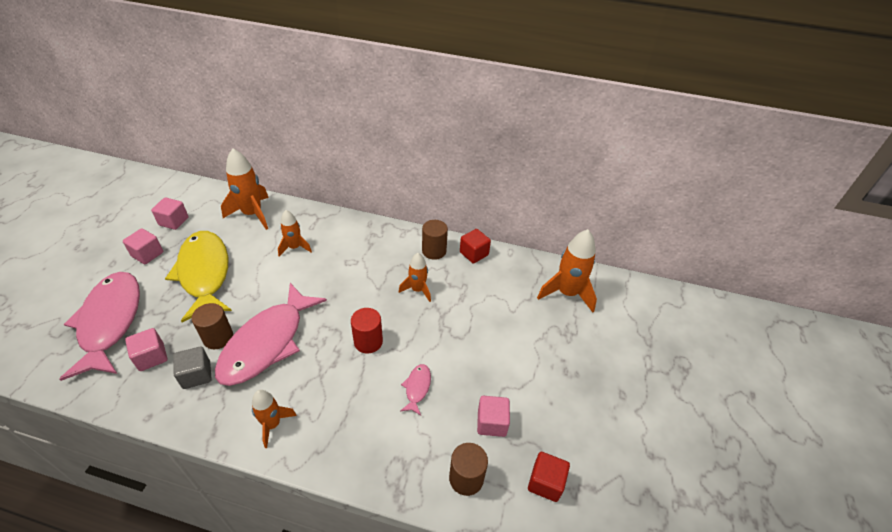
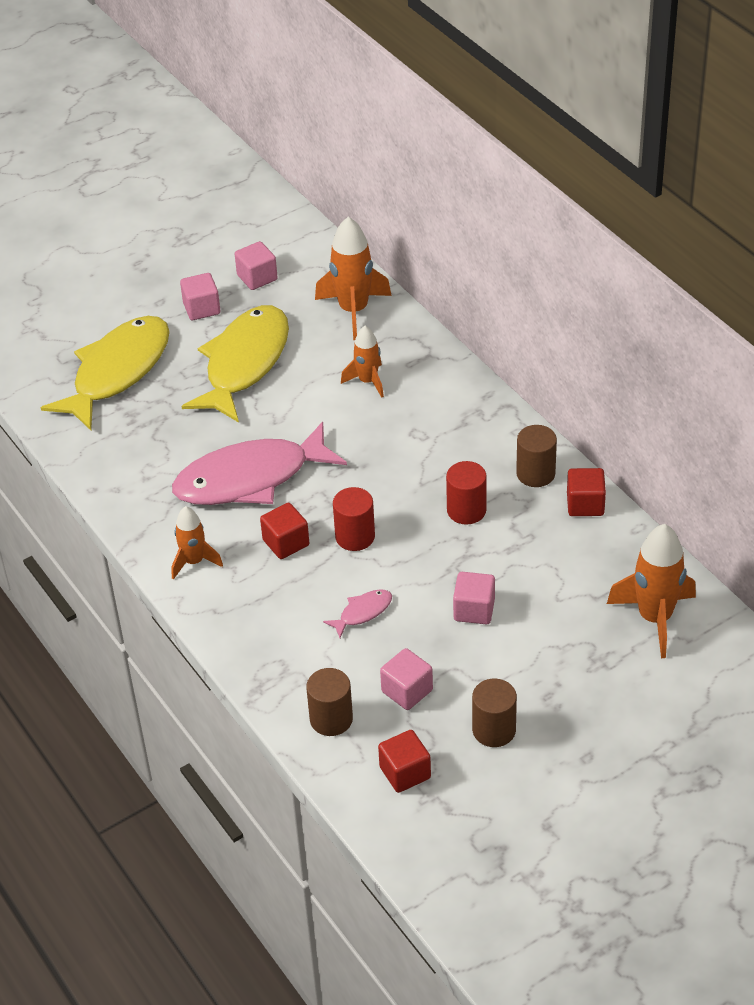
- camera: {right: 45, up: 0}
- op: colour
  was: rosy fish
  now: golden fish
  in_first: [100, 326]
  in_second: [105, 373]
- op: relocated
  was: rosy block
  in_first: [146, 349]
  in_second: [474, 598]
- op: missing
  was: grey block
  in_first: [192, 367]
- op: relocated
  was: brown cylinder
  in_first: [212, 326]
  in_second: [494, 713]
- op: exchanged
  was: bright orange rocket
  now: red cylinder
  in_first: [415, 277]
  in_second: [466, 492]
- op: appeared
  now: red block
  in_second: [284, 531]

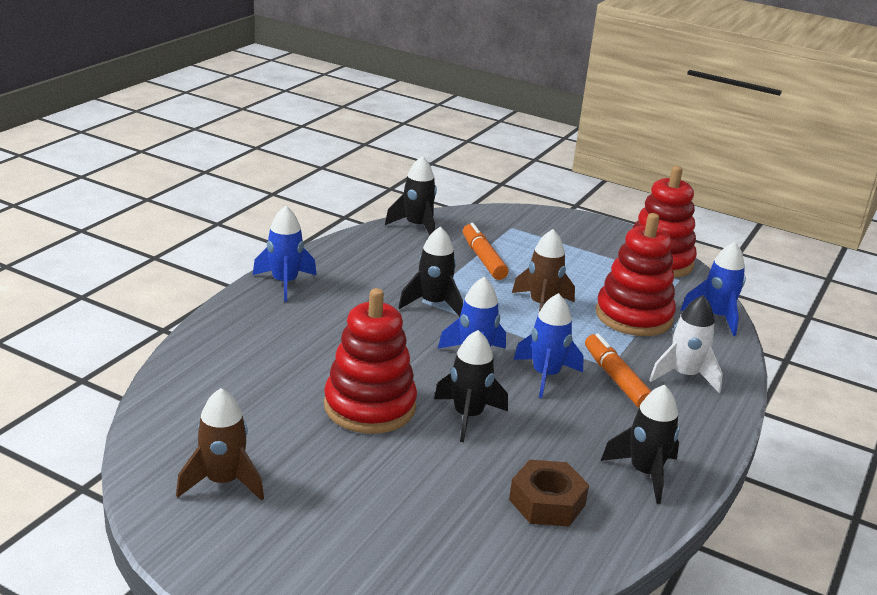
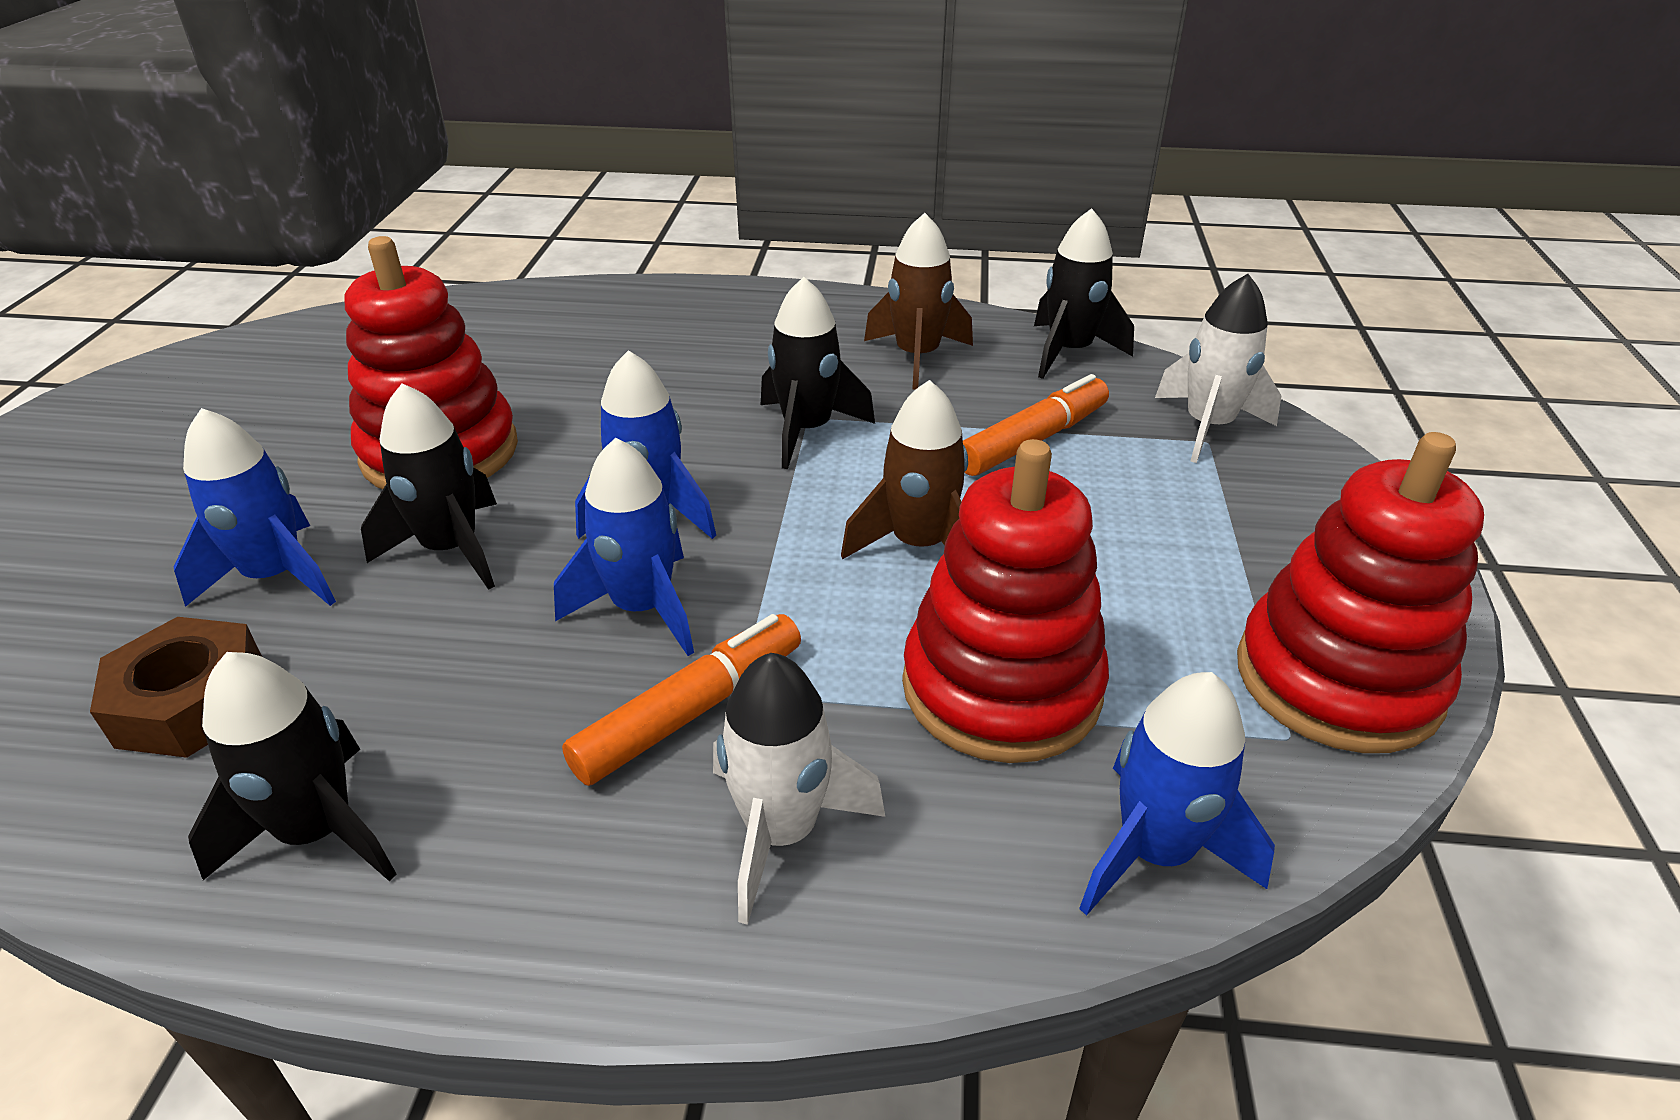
- camera: {right: 70, up: 10}
- op: relocated
  was: brown rocket
  in_first: [220, 444]
  in_second: [918, 301]
- op: relocated
  was: cobalt rocket
  in_first: [285, 254]
  in_second: [255, 507]
- op: appeared
  now: pure white rocket
  in_second: [1218, 368]

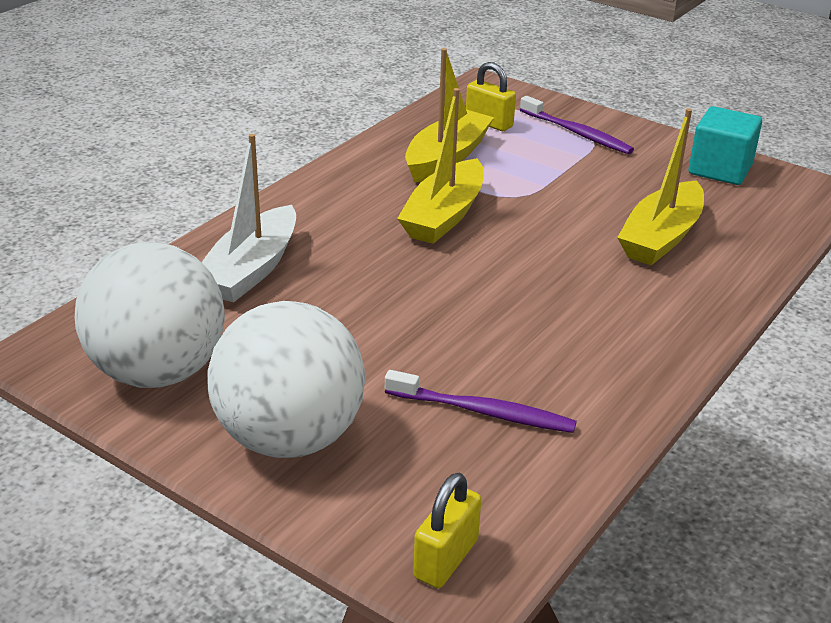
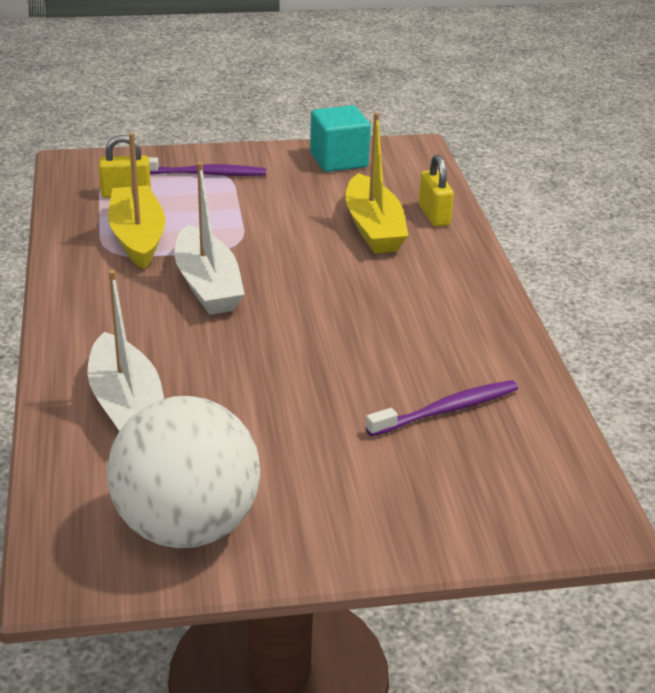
- camera: {right: -45, up: 0}
- op: missing
  was: pure white play ball
  in_first: [286, 379]
- op: colour
  was: golden toy boat
  now: pure white toy boat
  in_first: [440, 166]
  in_second: [210, 238]
- op: relocated
  was: golden lock
  in_first: [447, 530]
  in_second: [436, 190]

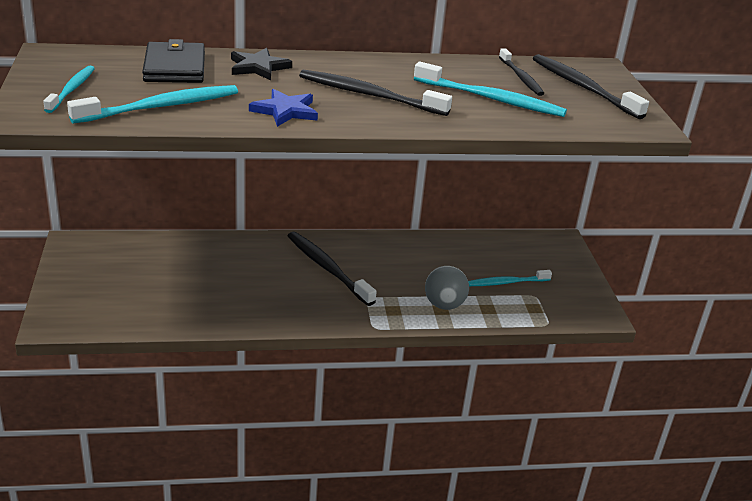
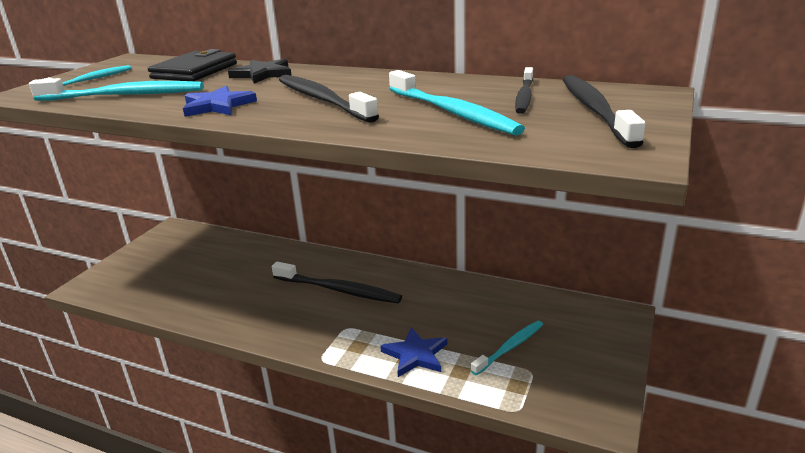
- camera: {right: 35, up: -5}
- op: spun
  was: jet-black dental brush
  in_first: [332, 269]
  in_second: [337, 282]
  clockwise: 120
- op: exchanged
  was: grey play ball
  now: cobalt star shape
  in_first: [447, 288]
  in_second: [413, 352]
- op: spun
  was: teal dental brush
  in_first: [510, 278]
  in_second: [507, 348]
  clockwise: 120

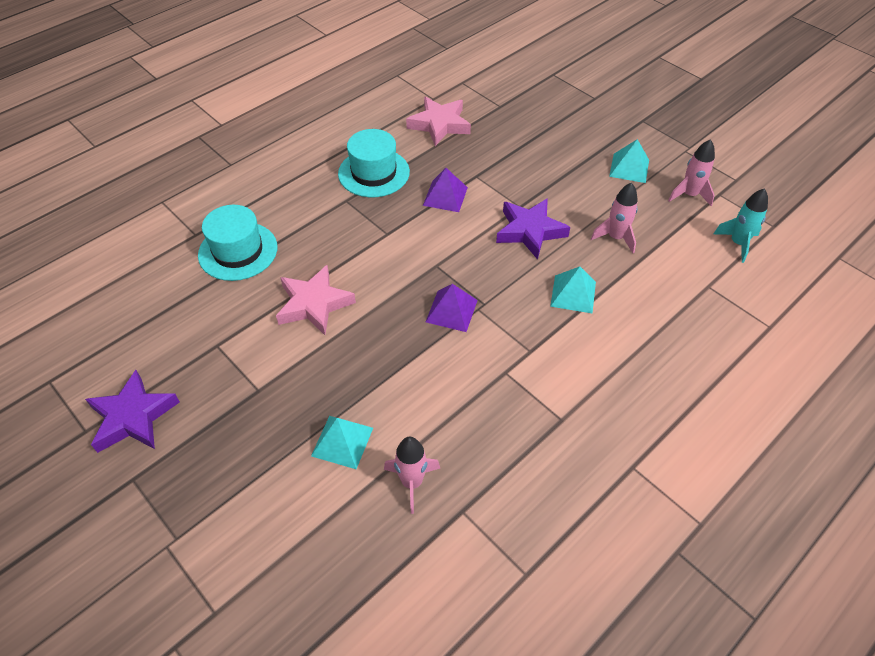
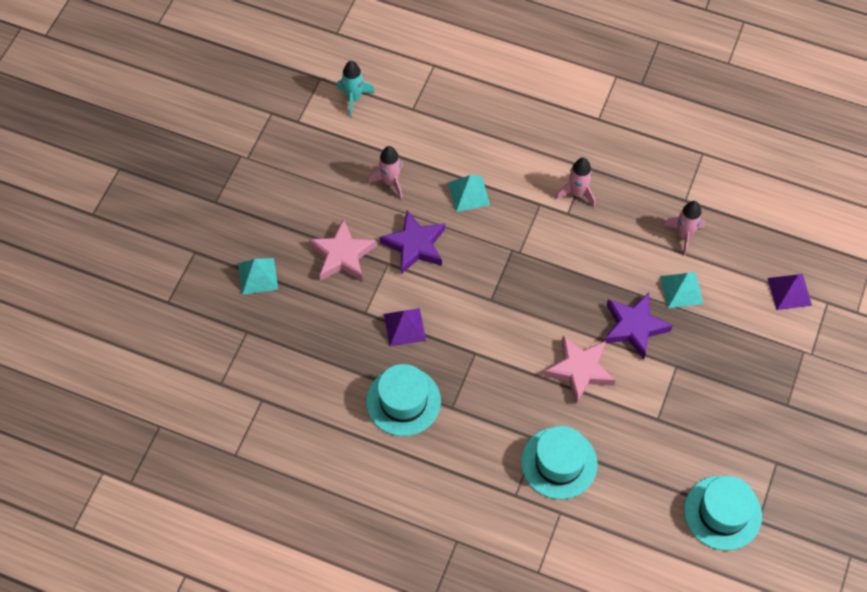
- camera: {right: -115, up: 10}
- op: relocated
  was: violet star shape
  in_first: [132, 411]
  in_second: [638, 326]
- op: relocated
  was: rosy star shape
  in_first: [438, 121]
  in_second: [343, 250]
- op: relocated
  was: violet pyramid shape
  in_first: [452, 308]
  in_second: [790, 292]
- op: relocated
  was: teal pyramid shape
  in_first: [629, 161]
  in_second: [258, 276]
- op: relocated
  was: rosy rocket
  in_first: [691, 172]
  in_second: [575, 182]
- op: appeared
  now: teal top hat
  in_second: [723, 513]

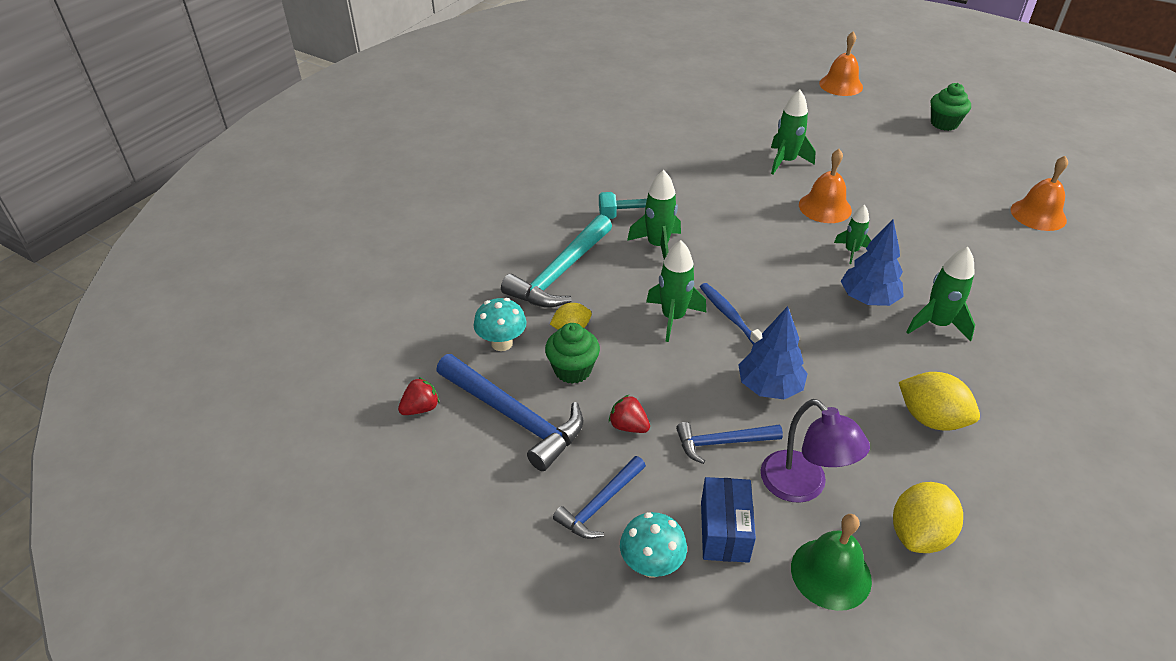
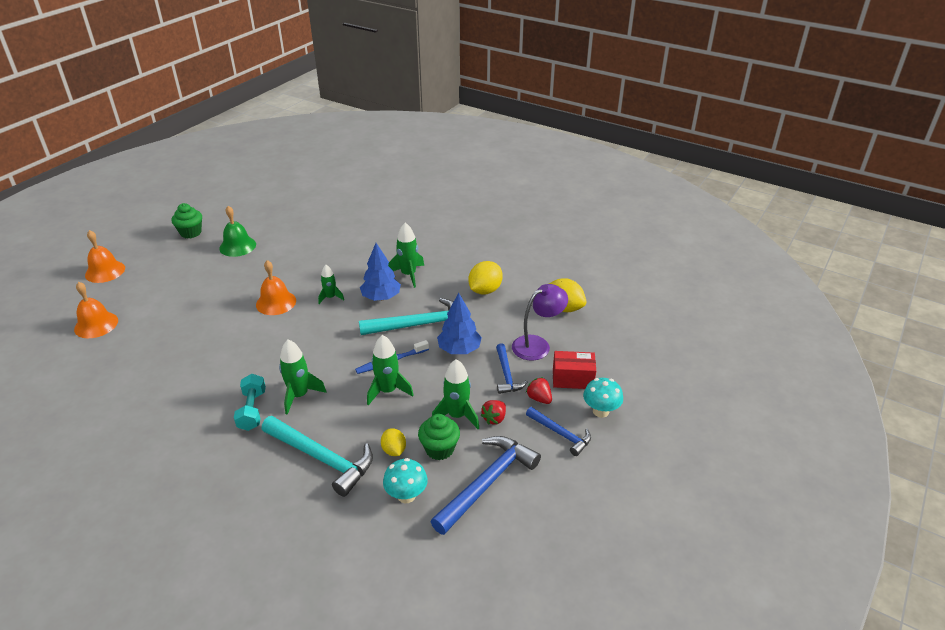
- camera: {right: -90, up: -5}
- op: relocated
  was: red strawberry
  in_first: [418, 396]
  in_second: [539, 390]
- op: colour
  was: cobalt box
  now: red box
  in_first: [728, 520]
  in_second: [574, 370]
- op: relocated
  was: emerald rocket
  in_first: [793, 132]
  in_second: [455, 394]
- op: relocated
  was: emerald hand bell
  in_first: [831, 562]
  in_second: [237, 231]
- op: relocated
  was: bright orange hand bell
  in_first: [1039, 193]
  in_second: [96, 310]
- op: appeared
  now: teal carpenter's hammer
  in_second: [406, 316]

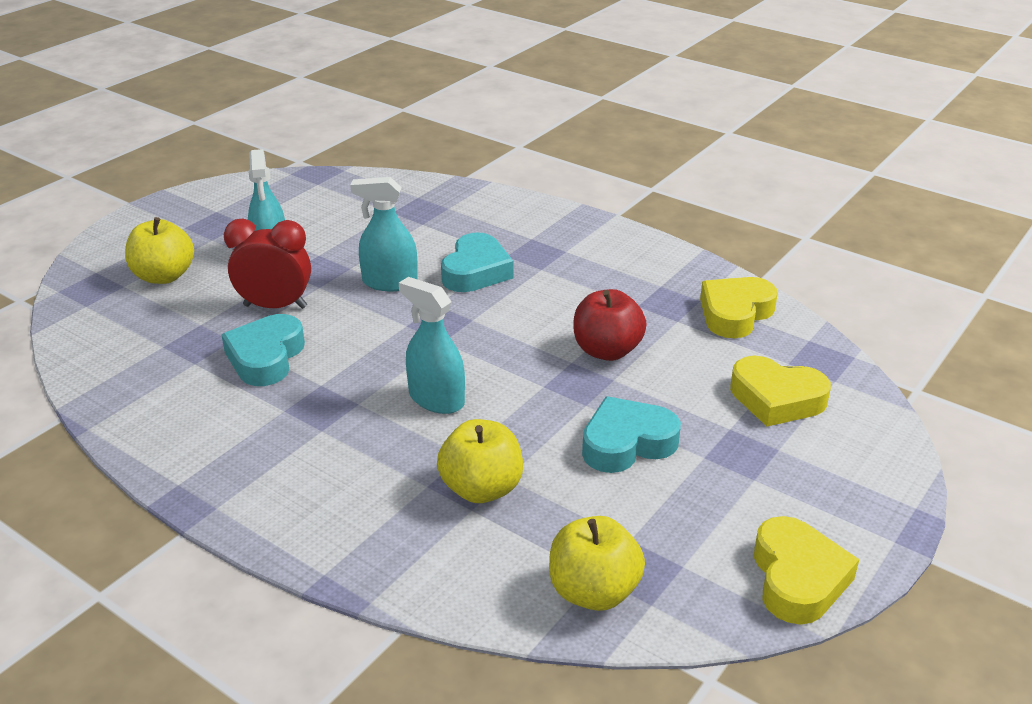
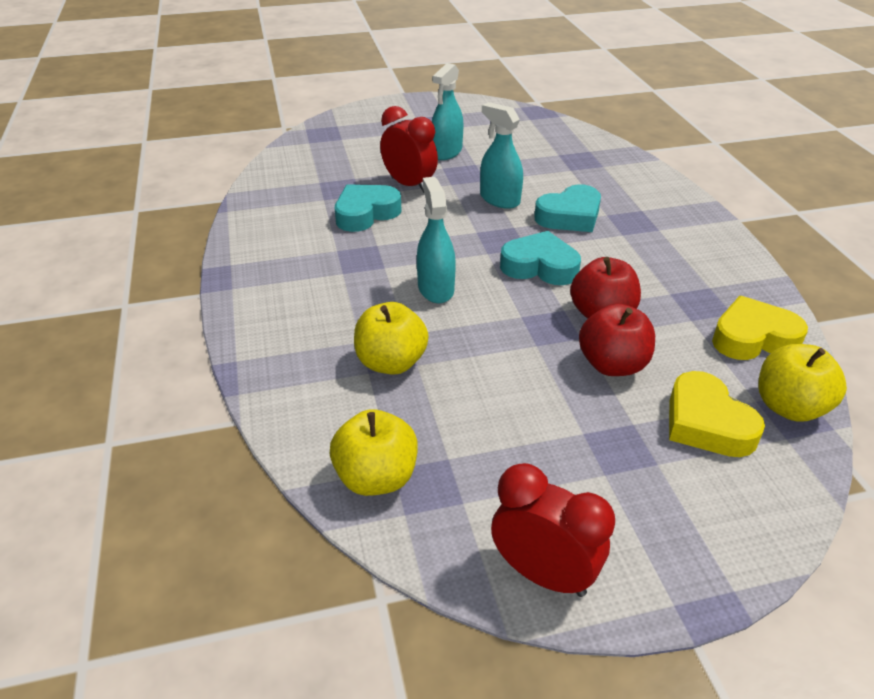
- camera: {right: 40, up: 5}
- op: relocated
  was: golden apple
  in_first: [159, 250]
  in_second: [802, 383]
- op: relocated
  was: teal heart
  in_first: [631, 434]
  in_second: [540, 258]
- op: exchanged
  was: golden heart
  now: red bedside clock
  in_first: [807, 570]
  in_second: [553, 530]
- op: appeared
  now: red apple
  in_second: [617, 340]

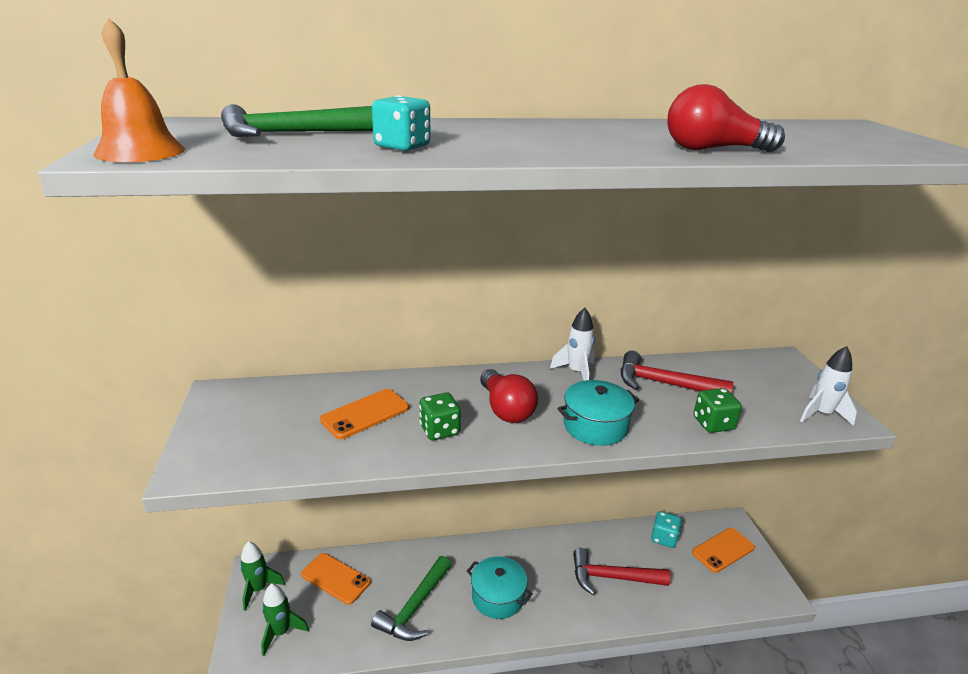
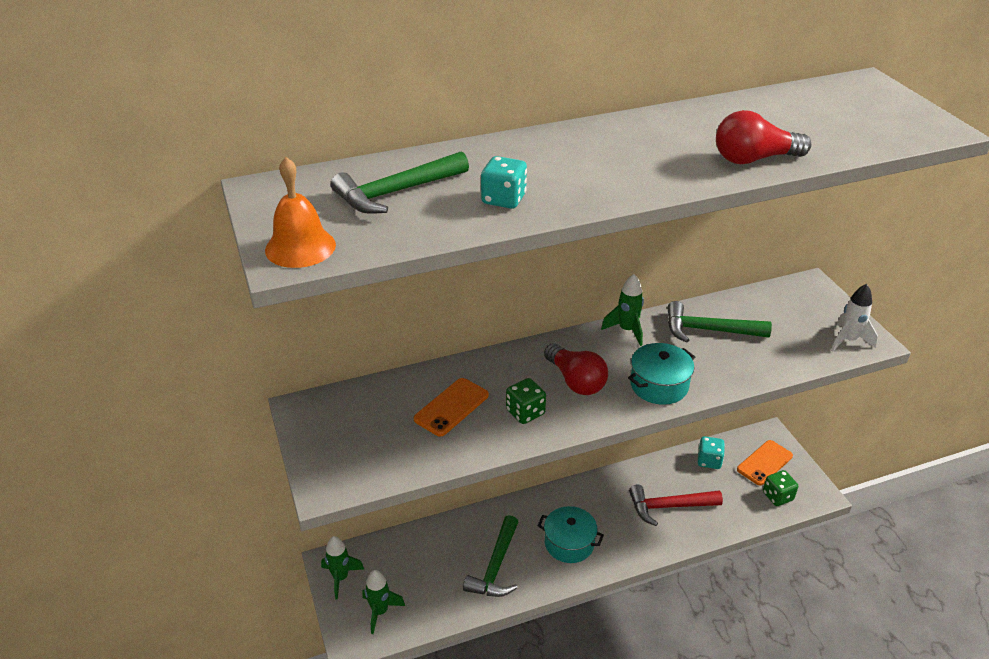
- camera: {right: -10, up: 10}
- op: missing
  was: bright orange mobile phone
  in_first: [335, 579]
- op: colour
  was: pure white rocket
  now: emerald rocket
  in_first: [572, 344]
  in_second: [622, 310]
- op: colour
  was: red carpenter's hammer
  now: emerald carpenter's hammer
  in_first: [677, 372]
  in_second: [719, 322]
- op: relocated
  was: emerald game die
  in_first: [718, 410]
  in_second: [780, 488]

